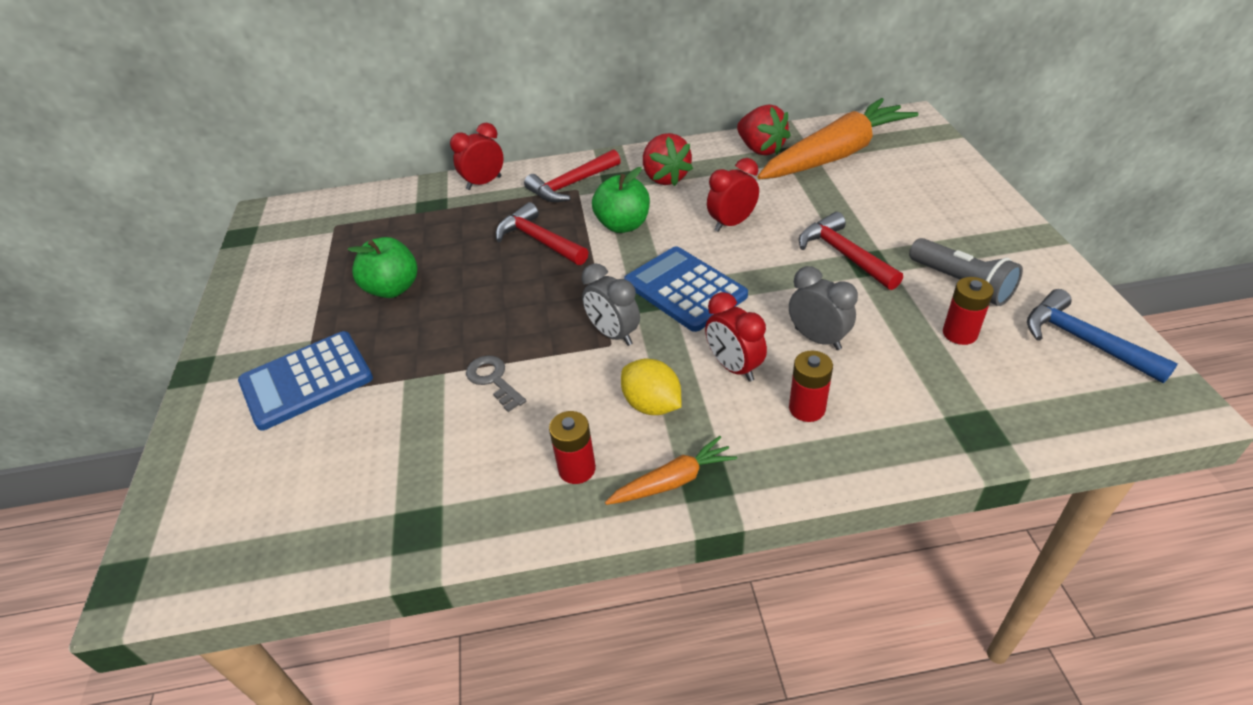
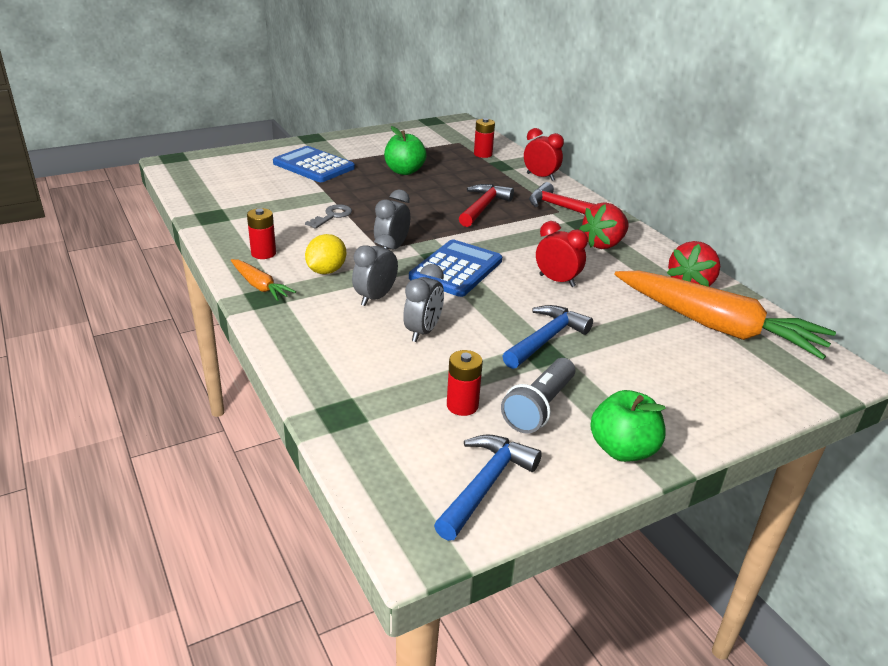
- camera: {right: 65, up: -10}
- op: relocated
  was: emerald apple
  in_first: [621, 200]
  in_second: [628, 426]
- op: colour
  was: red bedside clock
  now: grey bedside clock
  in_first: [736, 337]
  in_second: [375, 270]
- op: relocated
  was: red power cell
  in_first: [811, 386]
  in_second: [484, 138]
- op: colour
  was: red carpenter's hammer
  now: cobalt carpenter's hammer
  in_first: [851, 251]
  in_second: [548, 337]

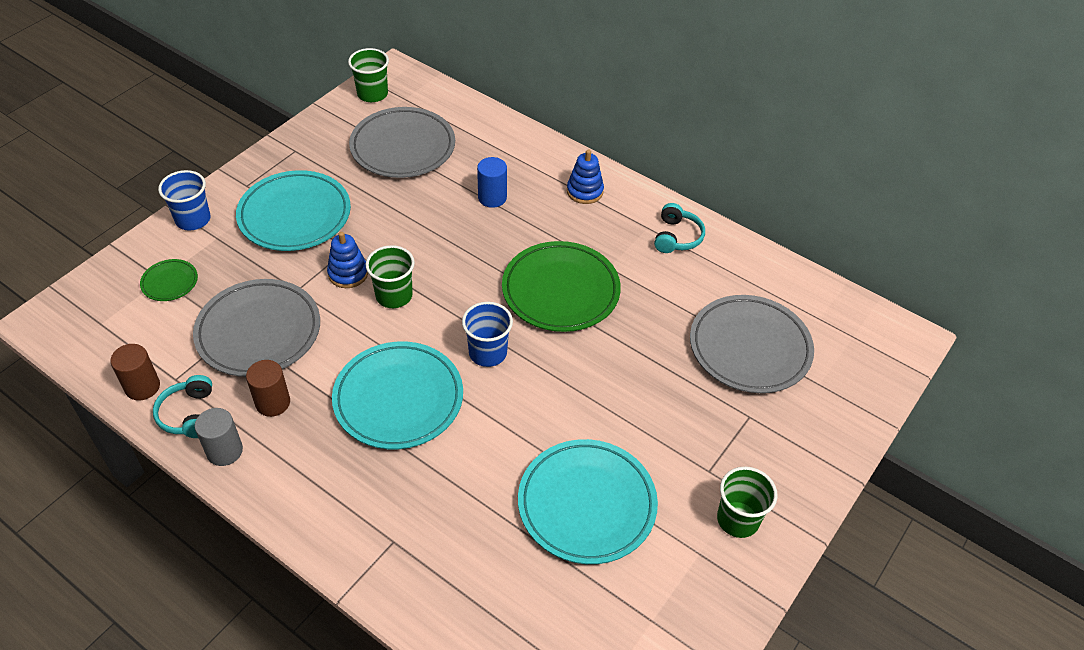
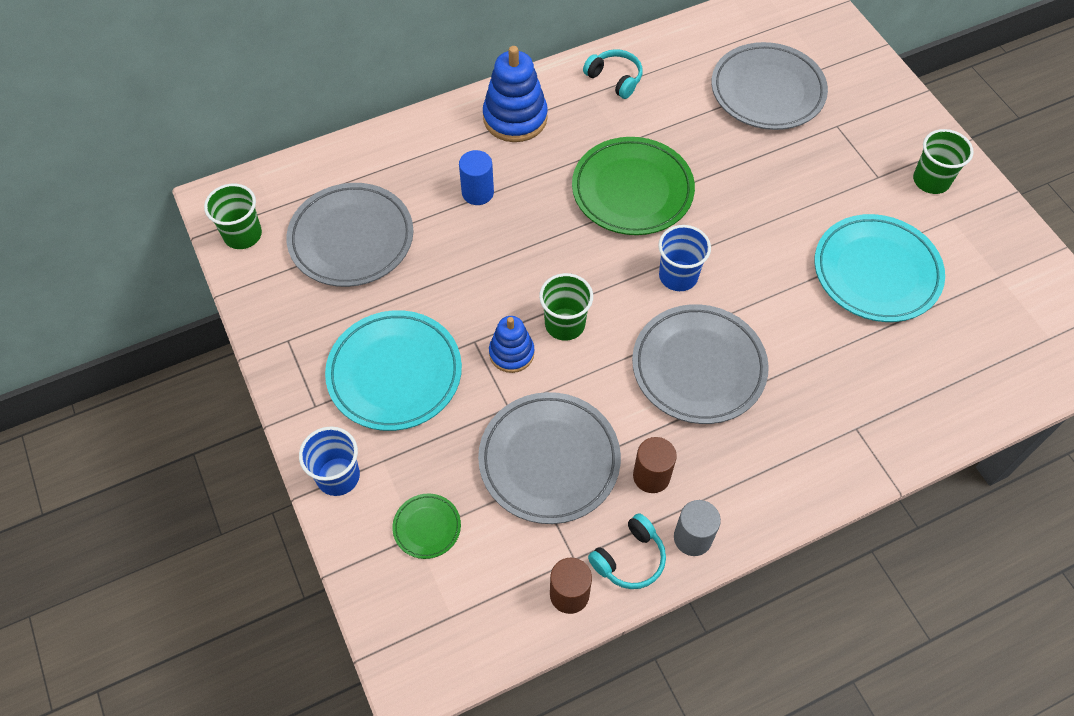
- camera: {right: -60, up: 10}
- op: spun
  was: teal over-ear headphones
  in_first: [182, 406]
  in_second: [627, 551]
  clockwise: -60
- op: colour
  was: teal plate
  now: grey plate
  in_first: [397, 395]
  in_second: [700, 364]
- op: size
  was: cobalt ring stacker
  in_first: [585, 177]
  in_second: [515, 94]
  ratio: 1.63

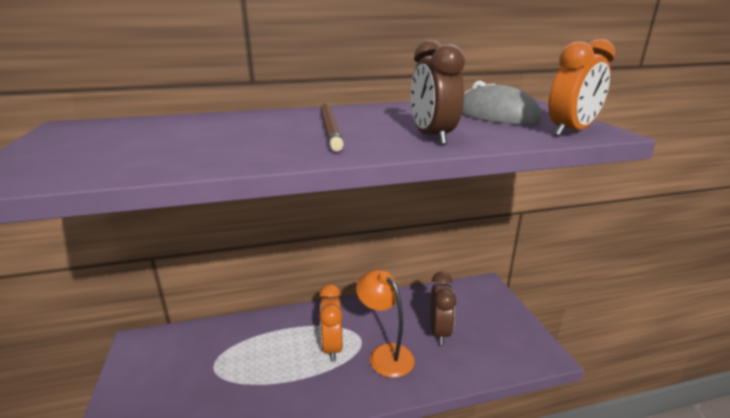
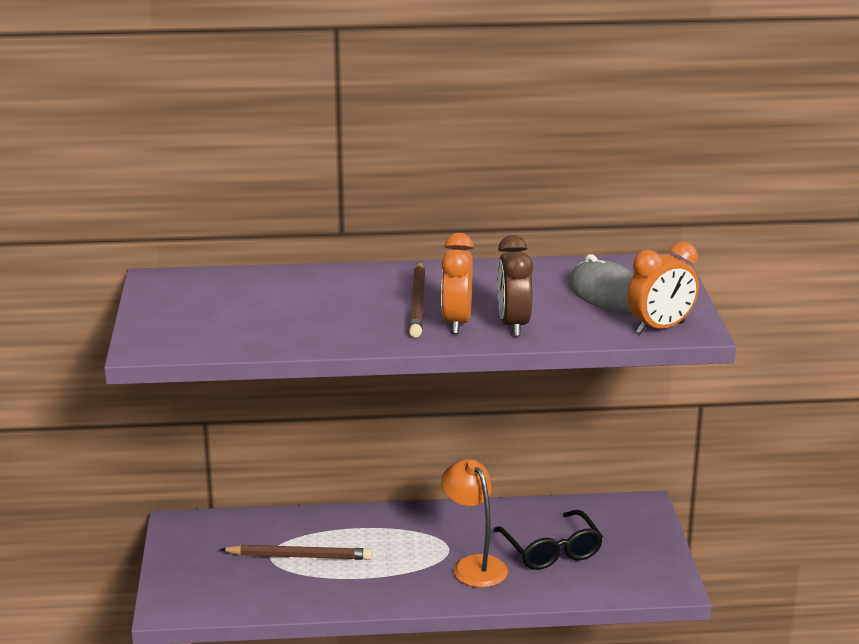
- camera: {right: 10, up: 0}
- op: relocated
  was: bright orange bedside clock
  in_first: [331, 323]
  in_second: [457, 283]
- op: exchanged
  was: brown bedside clock
  now: jet-black glasses
  in_first: [443, 308]
  in_second: [548, 540]
- op: appeared
  now: brown wooden pencil
  in_second: [295, 552]

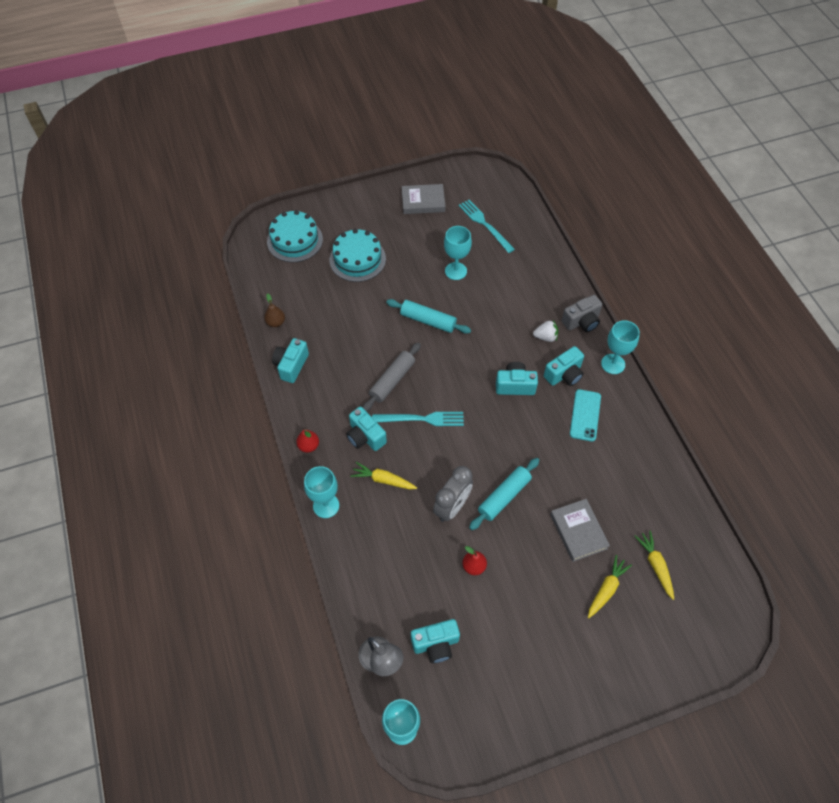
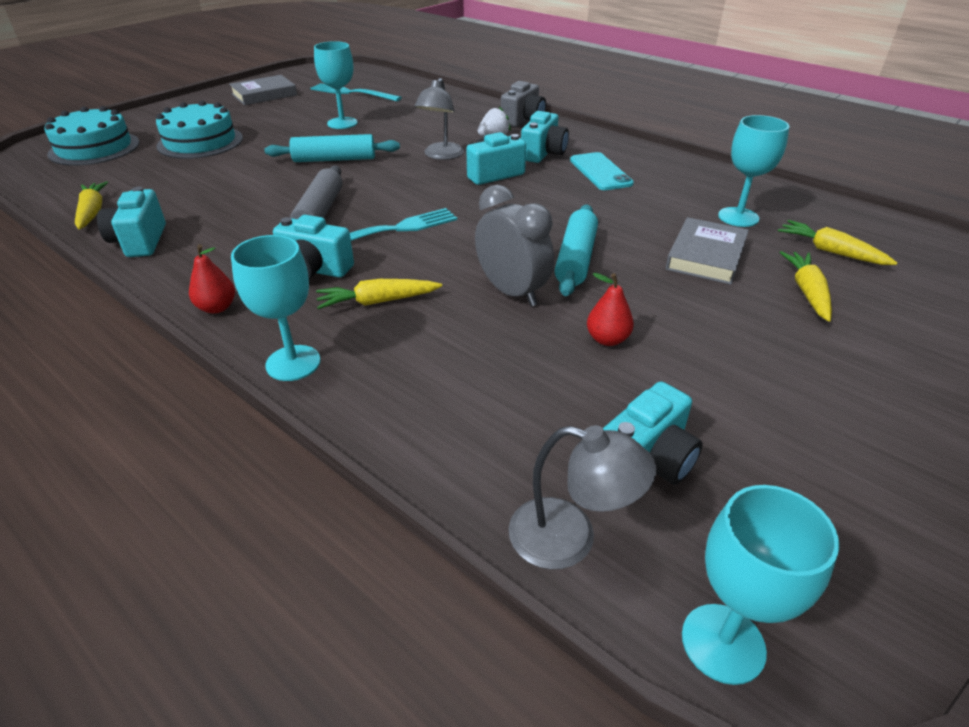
- camera: {right: -30, up: -20}
- op: exchanged
  was: brown pear
  now: golden carrot
  in_first: [274, 310]
  in_second: [91, 205]
- op: spun
  was: grey bedside clock
  in_first: [453, 494]
  in_second: [514, 245]
  clockwise: -45
- op: spun
  was: grey hardcover
  in_first: [580, 530]
  in_second: [707, 251]
  clockwise: 75
- op: relocated
  was: teal goblet
  in_first: [620, 347]
  in_second: [753, 171]
- op: appeared
  now: grey lamp
  in_second: [439, 119]

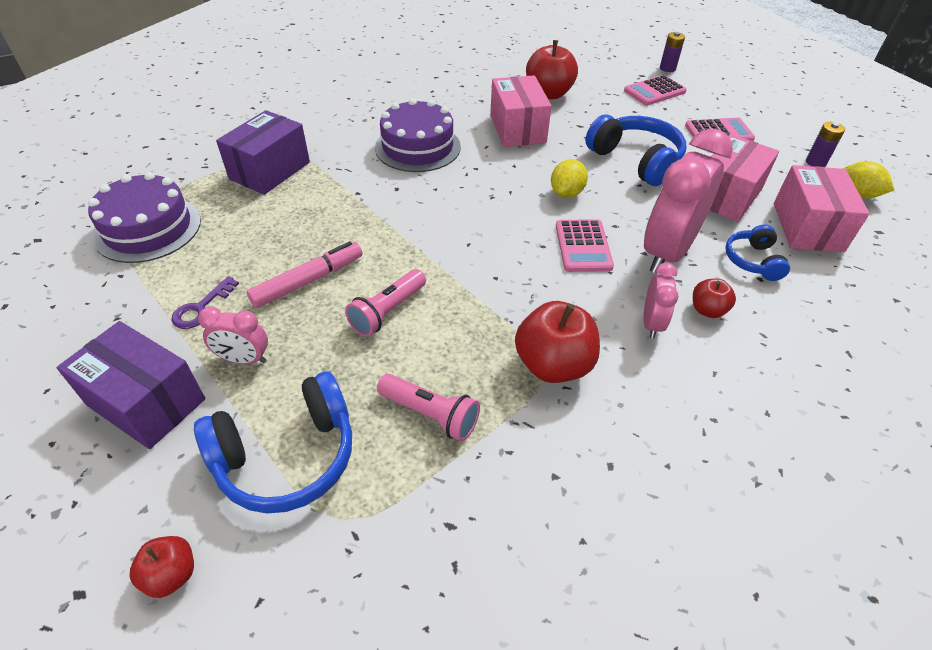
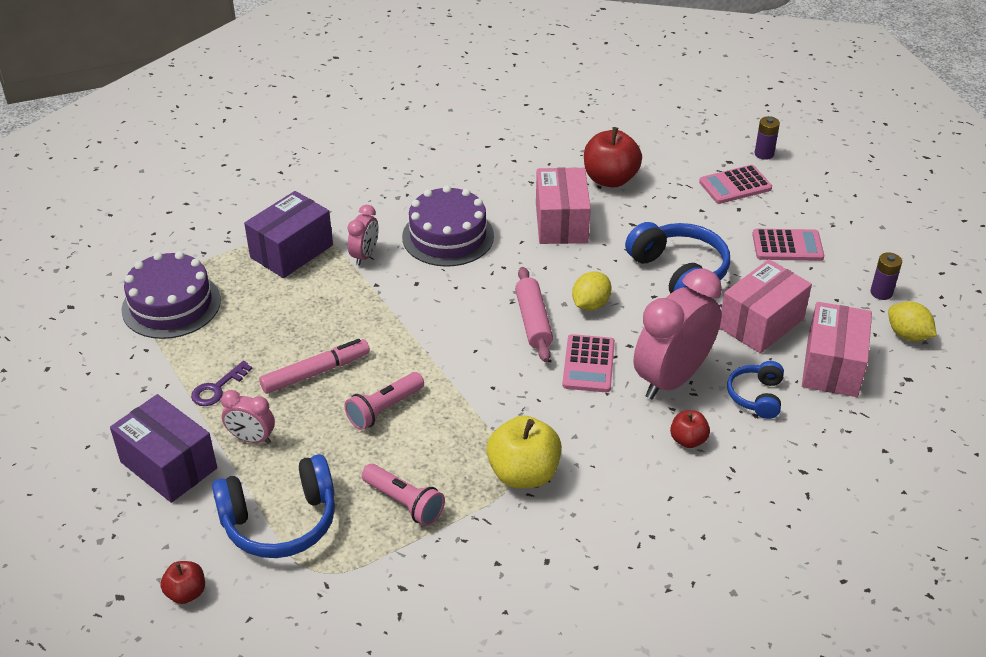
- camera: {right: 10, up: -5}
- op: colour
  was: red apple
  now: golden apple
  in_first: [557, 342]
  in_second: [524, 451]
- op: relocated
  was: rosy bedside clock
  in_first: [661, 301]
  in_second: [362, 235]
- op: appeared
  now: rosy rolling pin
  in_second: [534, 314]

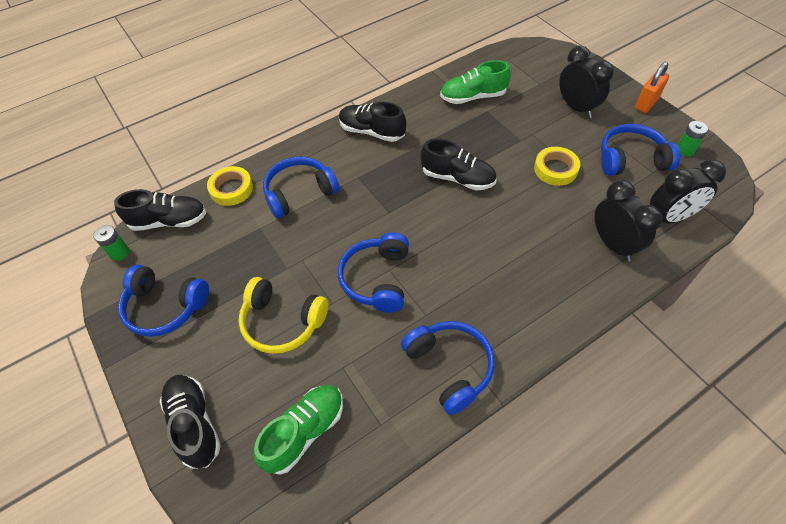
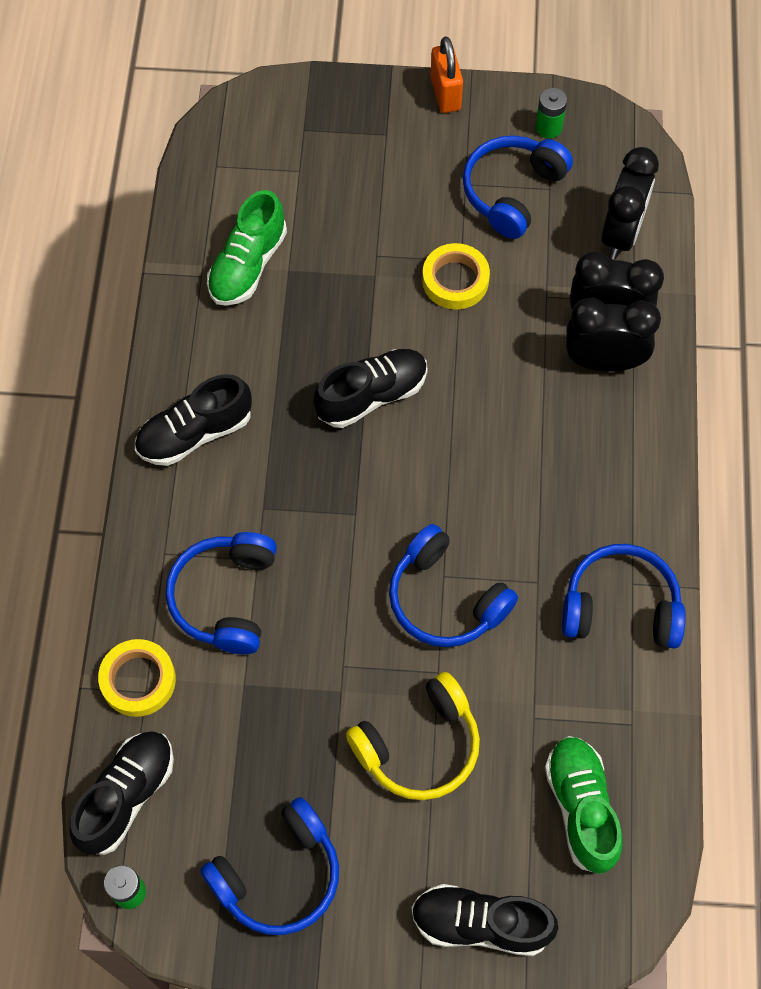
- camera: {right: -55, up: 10}
- op: relocated
  was: jet-black bedside clock
  in_first: [586, 82]
  in_second: [613, 334]

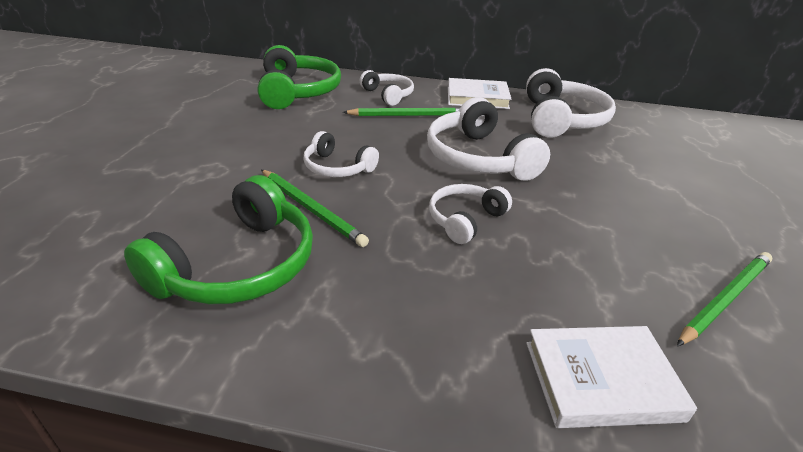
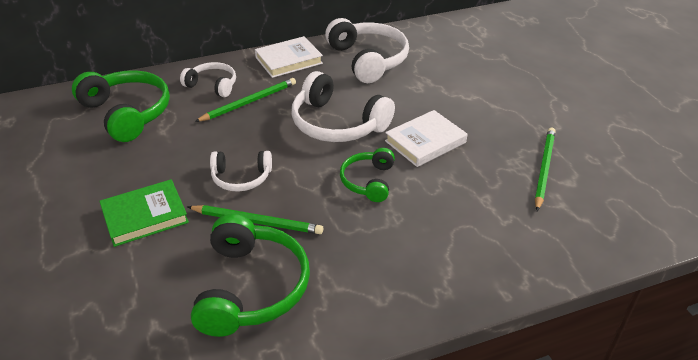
- camera: {right: -30, up: 5}
- op: colour
  was: pure white over-ear headphones
  now: emerald over-ear headphones
  in_first: [470, 214]
  in_second: [367, 175]
- op: relocated
  was: pure white hardcover
  in_first: [611, 377]
  in_second: [426, 138]
- op: appeared
  now: emerald hardcover
  in_second: [144, 213]

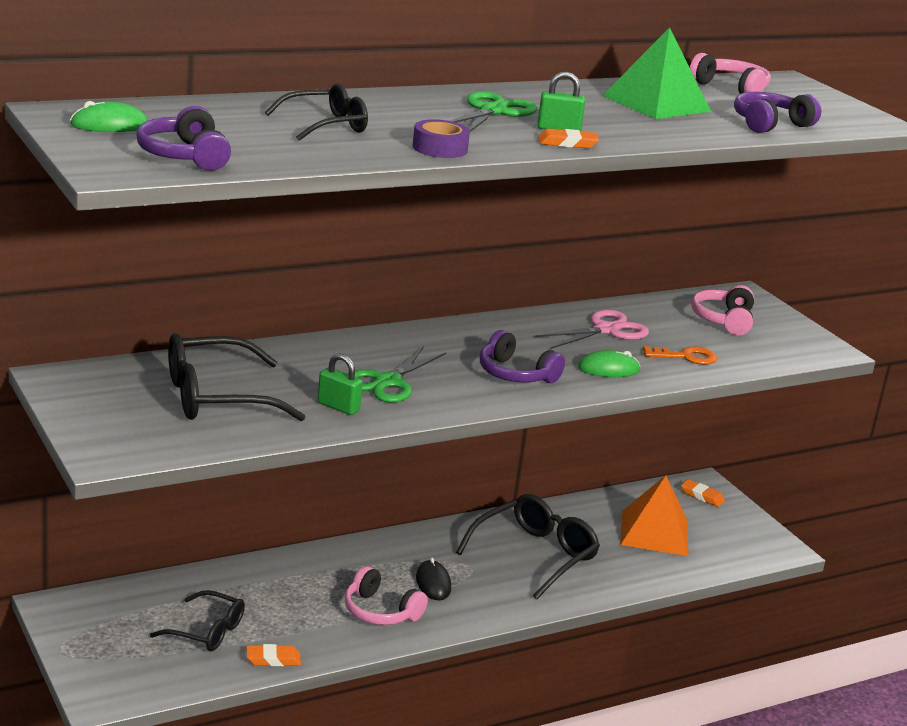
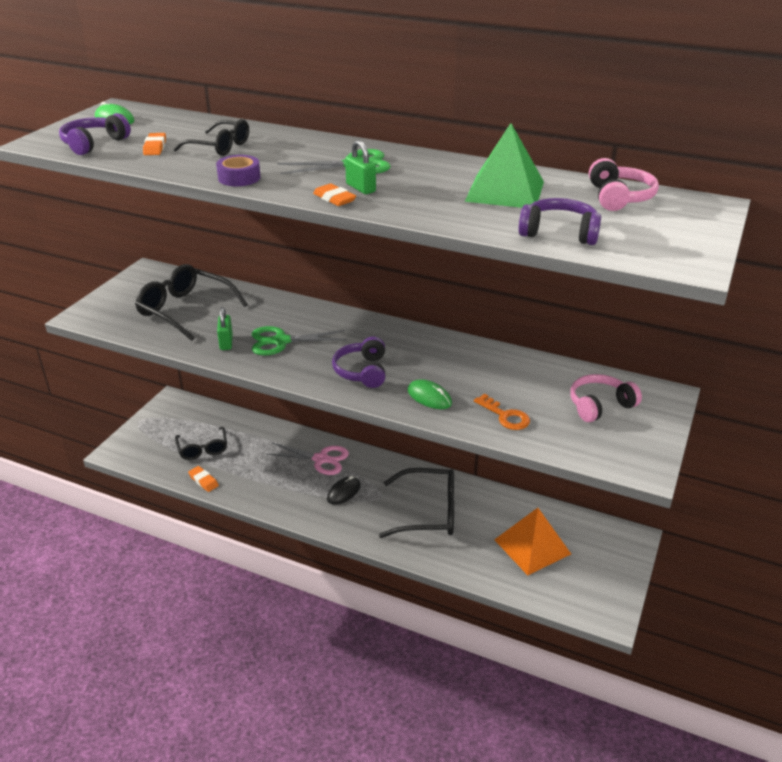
- camera: {right: 55, up: 10}
- op: missing
  was: rosy over-ear headphones
  in_first: [386, 595]
- op: relocated
  was: rosy shears
  in_first: [592, 329]
  in_second: [308, 459]
- op: relocated
  was: bright orange gum eraser
  in_first: [703, 493]
  in_second: [154, 144]

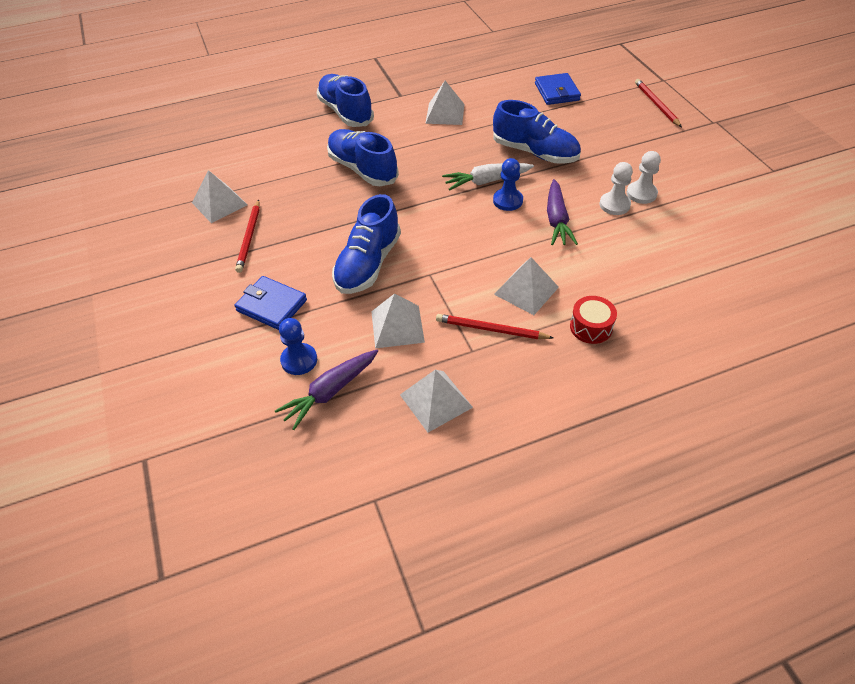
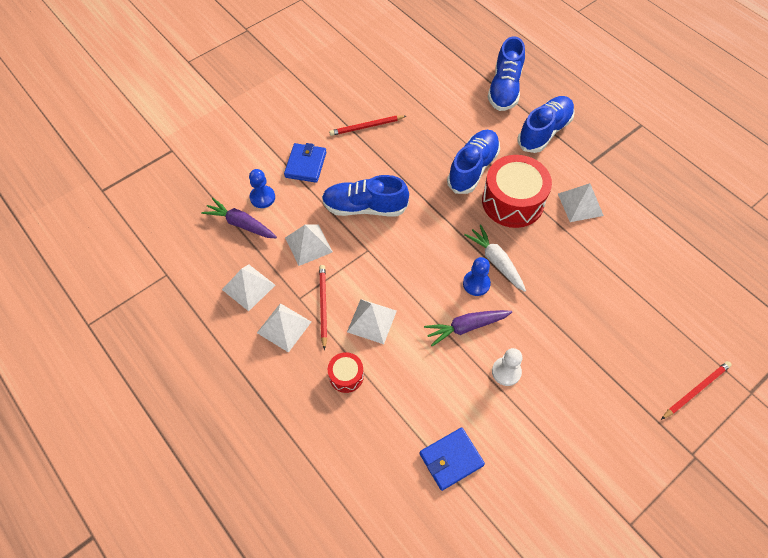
- camera: {right: 70, up: 10}
- op: relocated
  was: pure white pyramid shape
  in_first: [219, 196]
  in_second: [284, 328]
- op: relocated
  was: cobalt sneaker
  in_first: [537, 132]
  in_second: [506, 73]
- op: relocated
  was: cobalt wallet
  in_first: [558, 89]
  in_second: [452, 459]
- op: missing
  was: pure white game pawn
  in_first: [644, 177]
- op: appeared
  now: red snare drum
  in_second: [517, 191]

